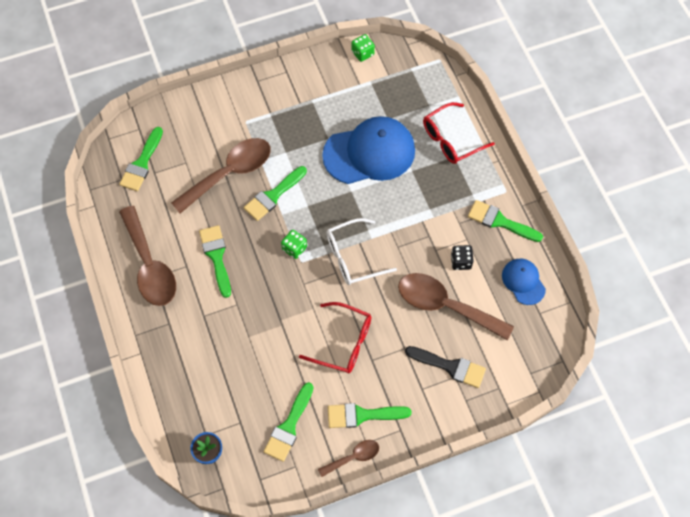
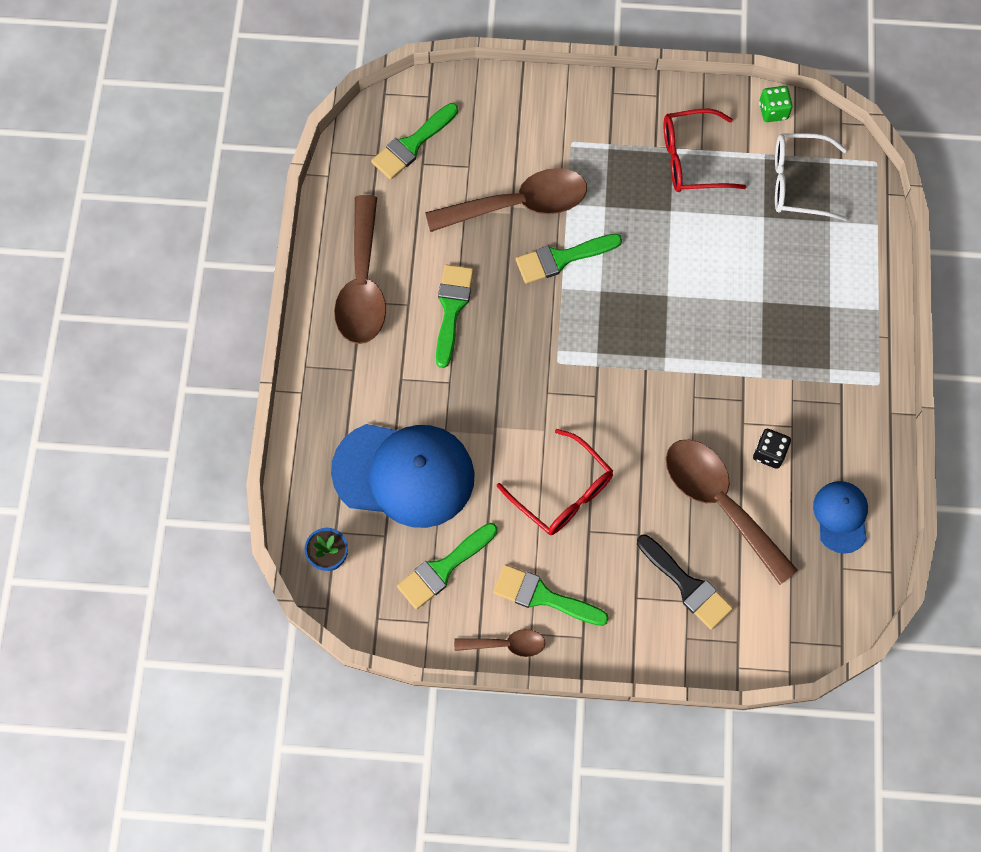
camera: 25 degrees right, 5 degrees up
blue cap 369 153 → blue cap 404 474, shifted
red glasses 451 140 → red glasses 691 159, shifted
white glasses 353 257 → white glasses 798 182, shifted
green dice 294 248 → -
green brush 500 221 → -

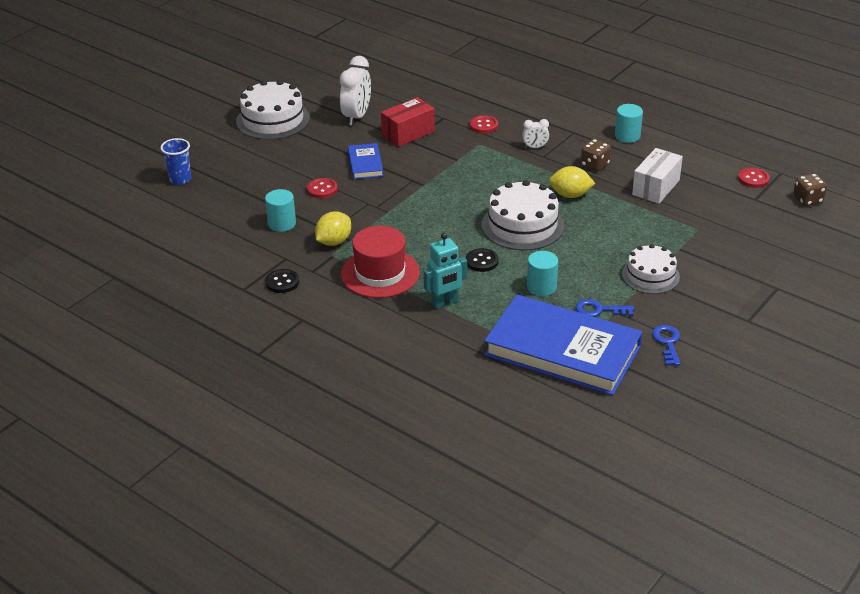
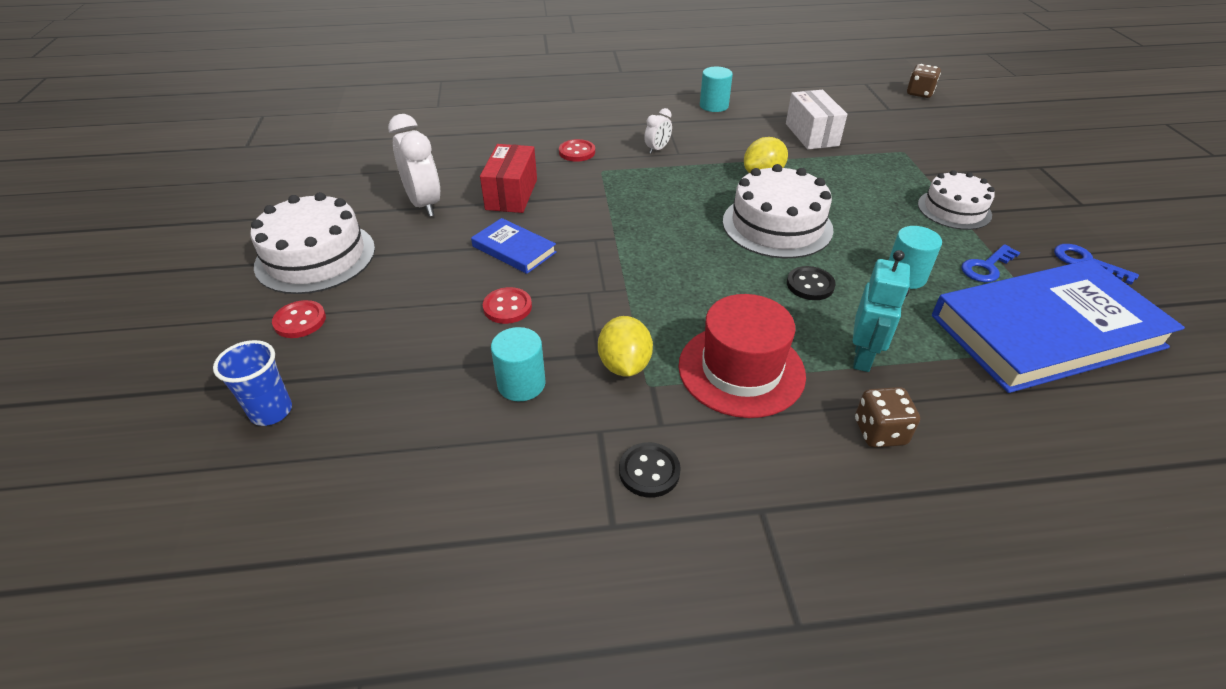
camera: 45 degrees left, 5 degrees up
red button 753 179 → red button 300 321, shifted
brown dice 594 165 → brown dice 879 432, shifted

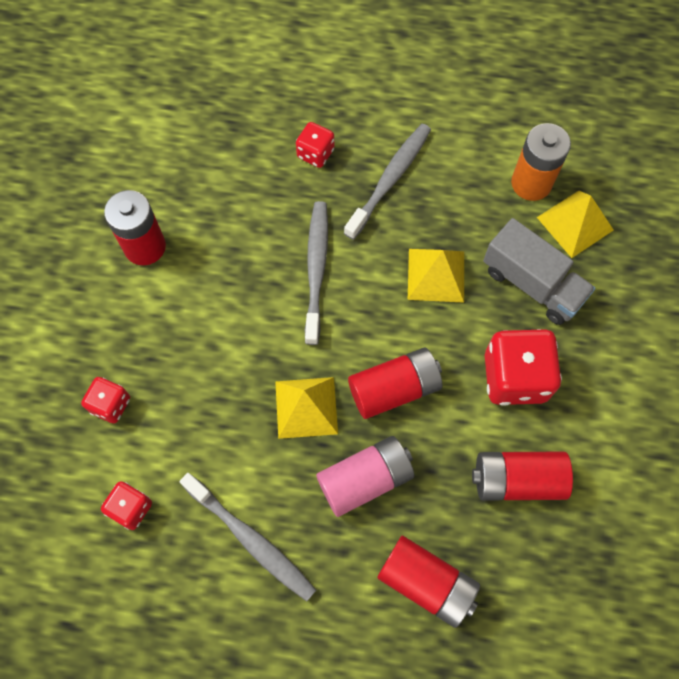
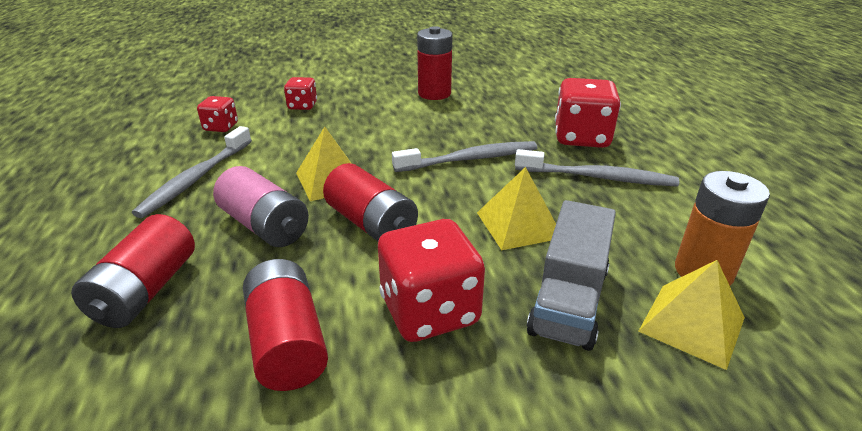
camera: 70 degrees right, 35 degrees down
red dice 315 153 → red dice 581 138, x1.84

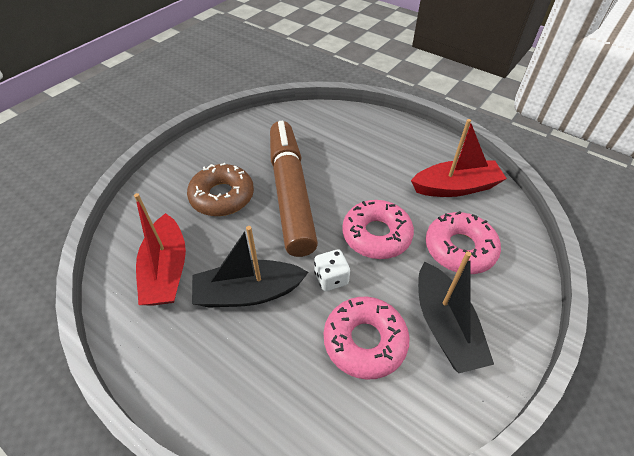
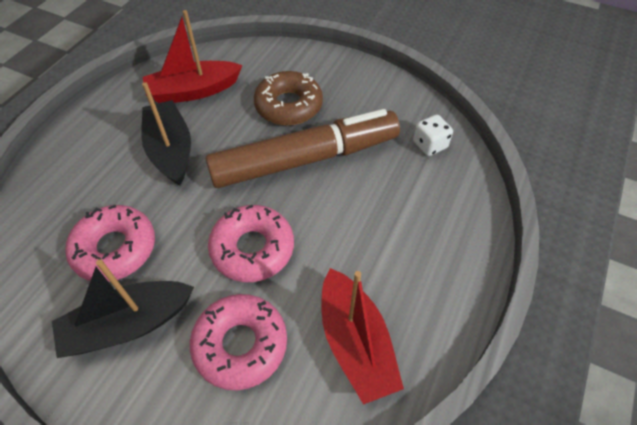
camera: 80 degrees right, 5 degrees up
white dice 331 278 → white dice 429 145, shifted

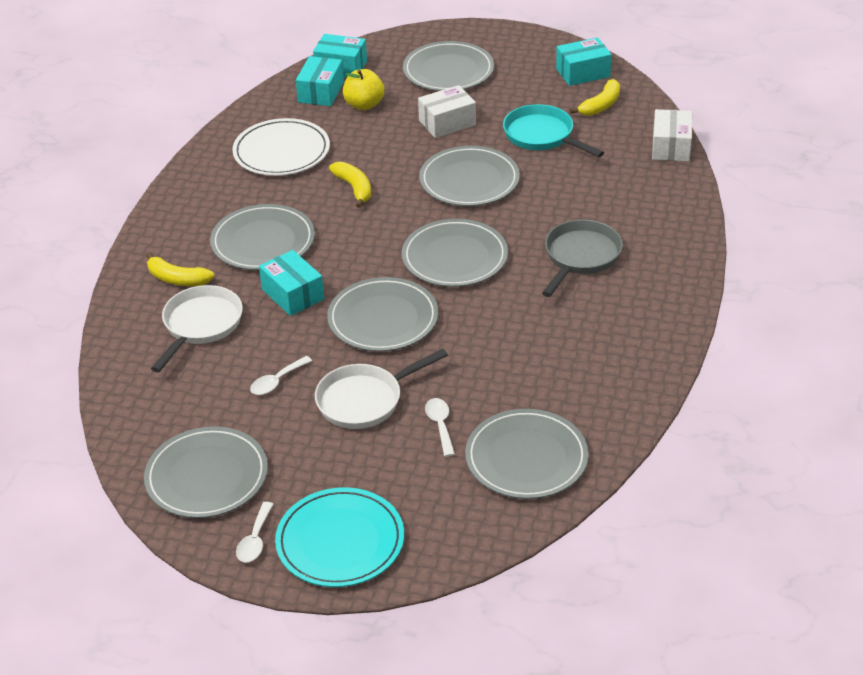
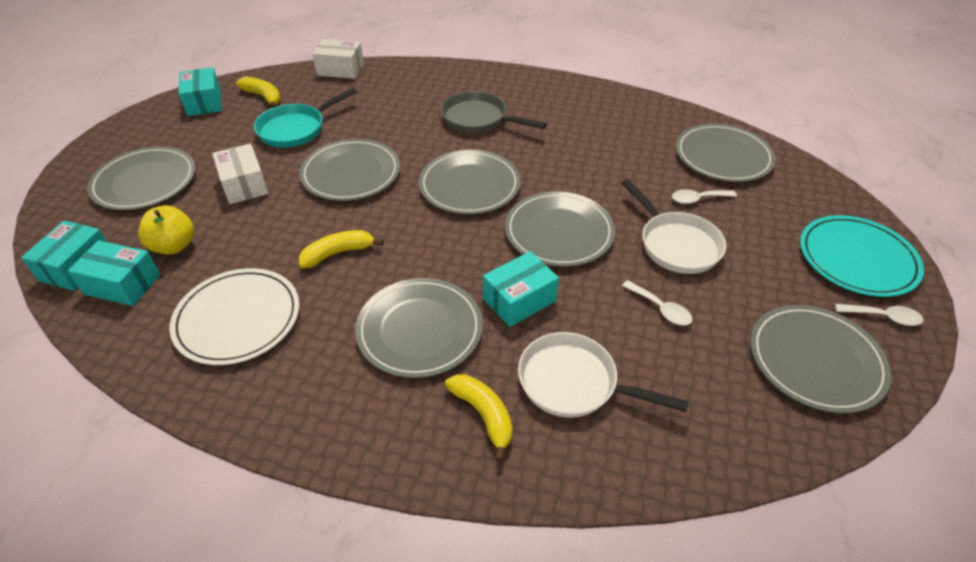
camera: 90 degrees left, 5 degrees up
yellow banana 177 279 → yellow banana 483 415, 60 degrees counterclockwise

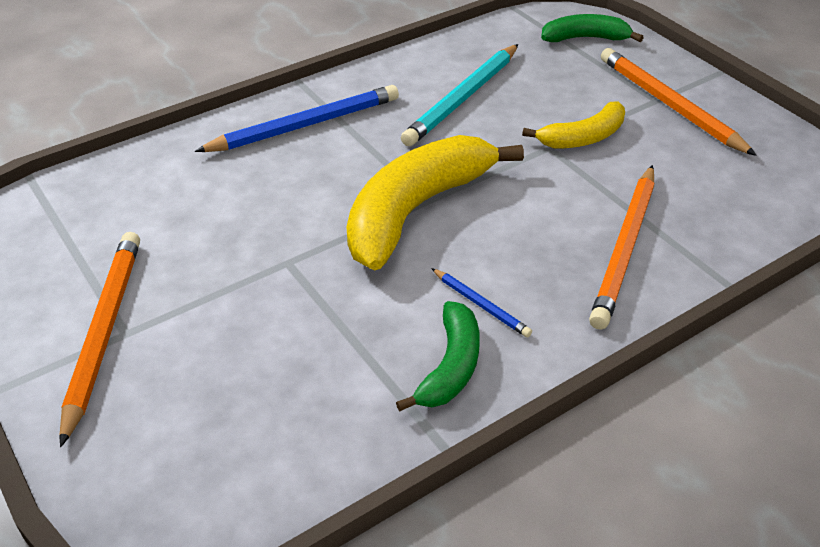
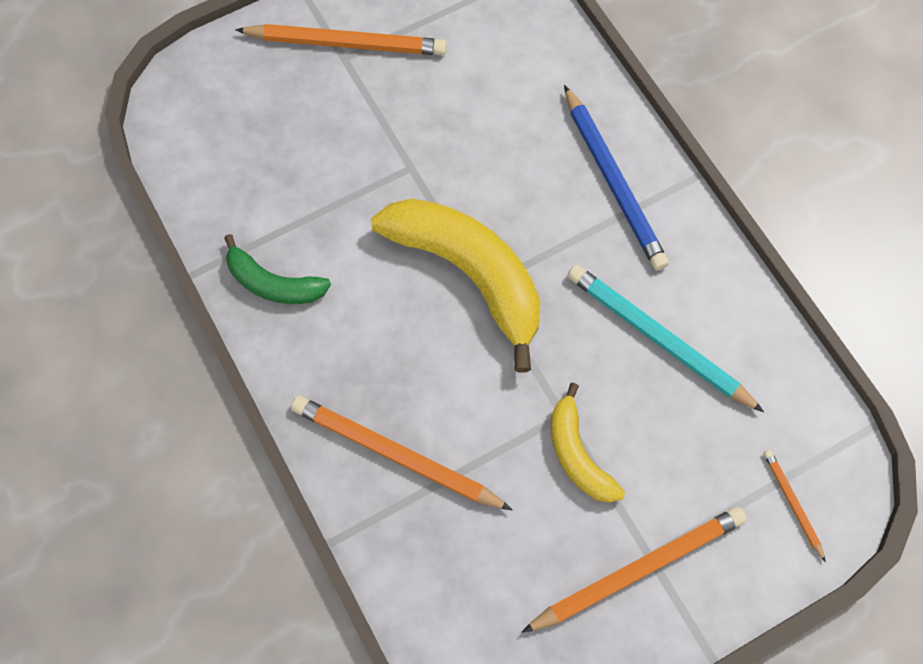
camera: 95 degrees right, 25 degrees up
green banana 585 38 → orange pencil 792 503
blue pencil 481 305 → -

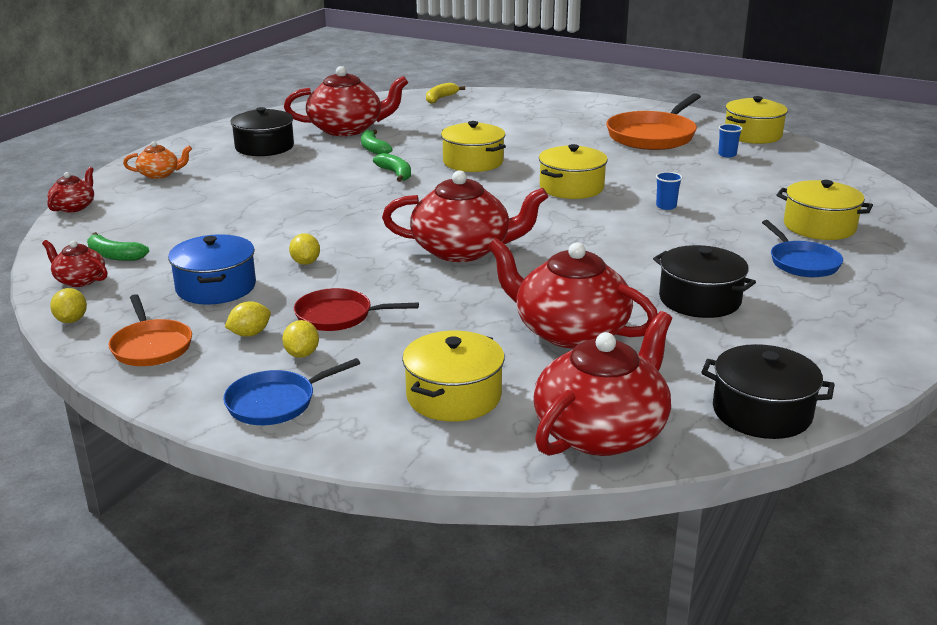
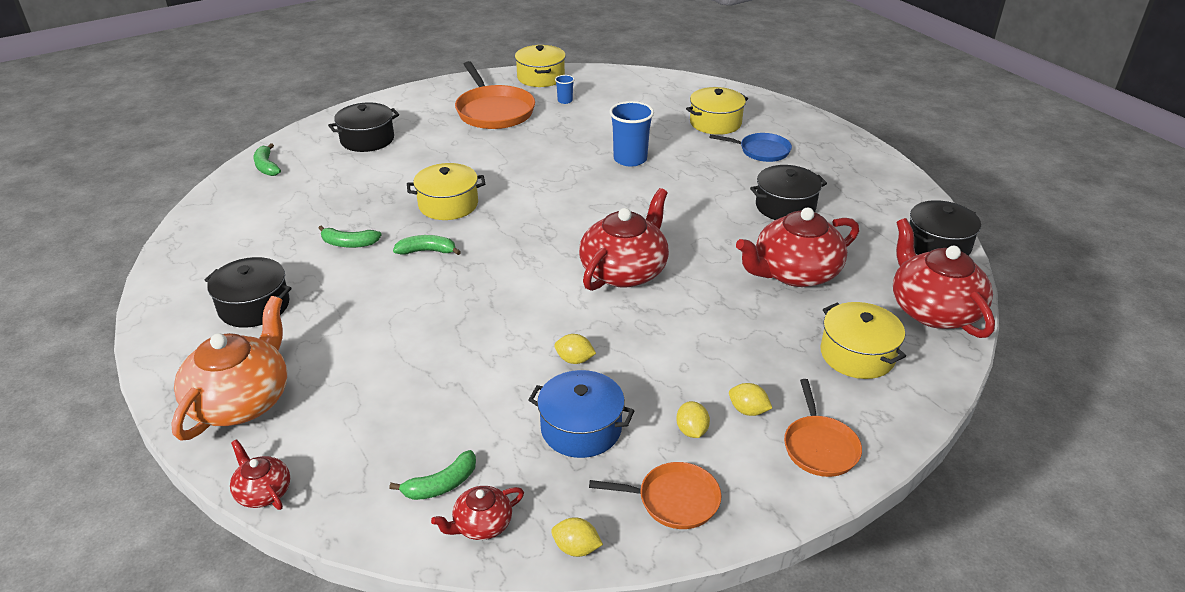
camera: 60 degrees left, 10 degrees up
orange teapot 160 174 → orange teapot 241 400, x2.04
yellow banana 440 98 → green banana 266 166
- → black pot 367 139
blue cup 666 206 → blue cup 630 159, x2.01
blue pan 275 403 → orange pan 819 447
red teapot 347 129 → -
red pan 338 316 → -
yellow pot 571 188 → -

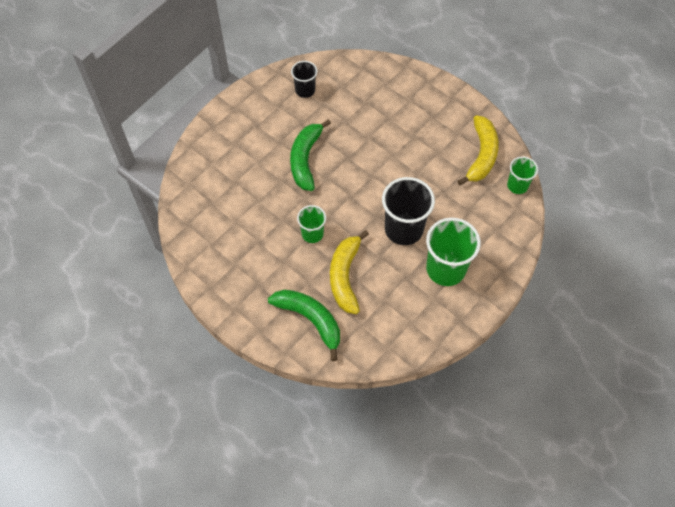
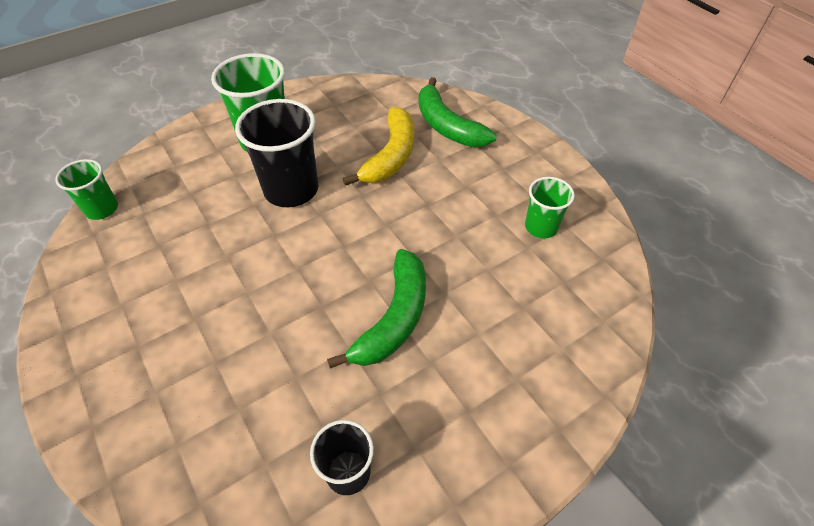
camera: 165 degrees left, 10 degrees down
green cup 312 234 → green cup 541 227, shifted
yellow banana 481 155 → -

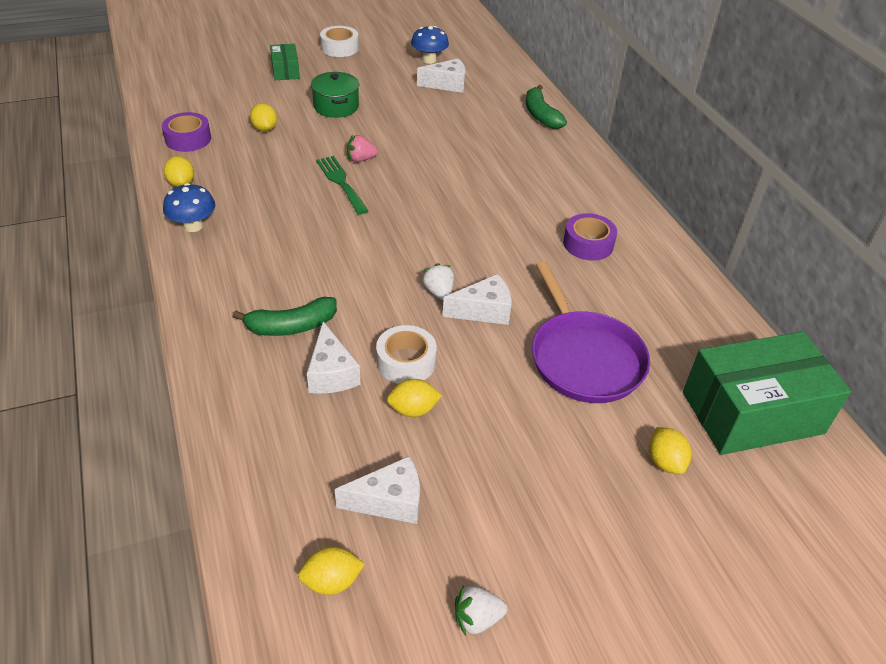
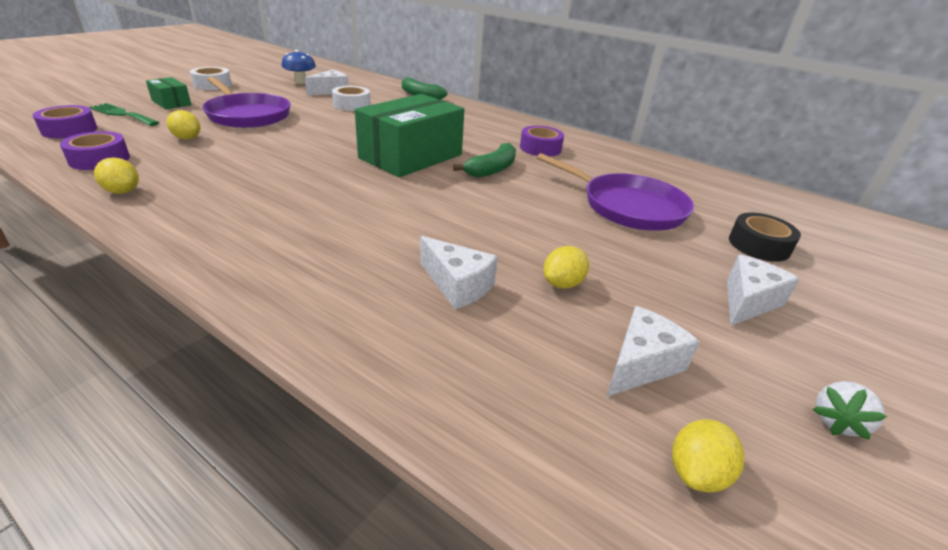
camera: 35 degrees left, 10 degrees down
- → purple tape 69 130
green fork 341 182 → green fork 122 114, shifted
green pot 336 106 → purple pan 247 115
white tape 406 362 → white tape 352 105, shifted
green box 752 413 → green box 411 156, shifted
green banana 291 326 → green banana 492 169, shifted
white cheese 483 311 → white cheese 747 301, shifted
yellow lemon 665 462 → black tape 759 245
blue mushroom 193 226 → -
pink strawberry 361 159 → -
white strawberry 438 292 → -

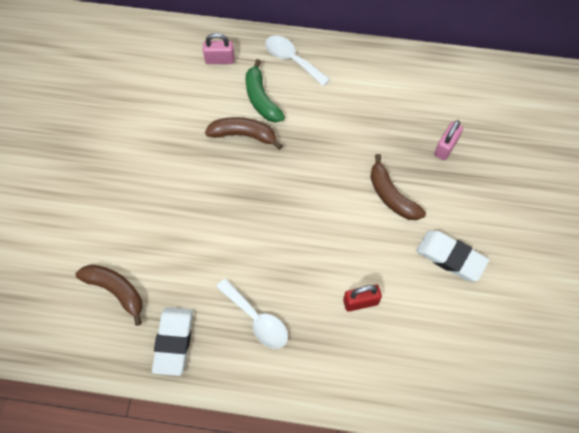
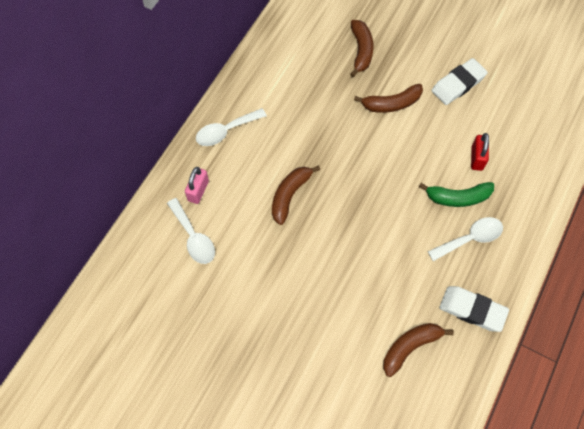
camera: 70 degrees left, 0 degrees up
- → white spoon 193 237
pink padlock 445 147 → brown banana 361 51
green banana 261 99 → green banana 458 197, shifted

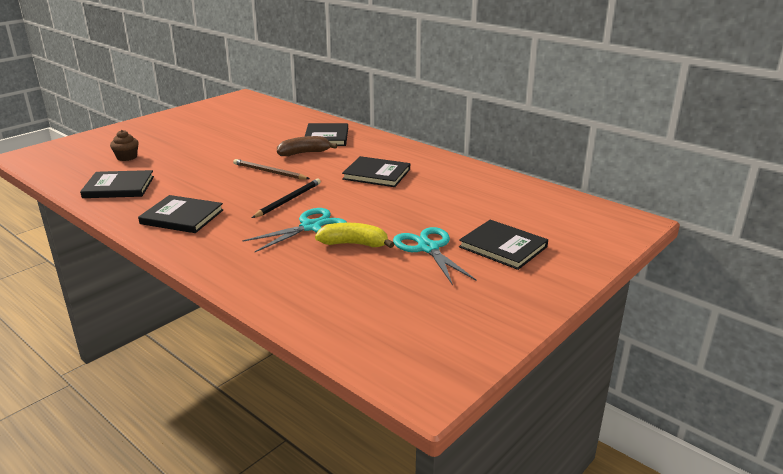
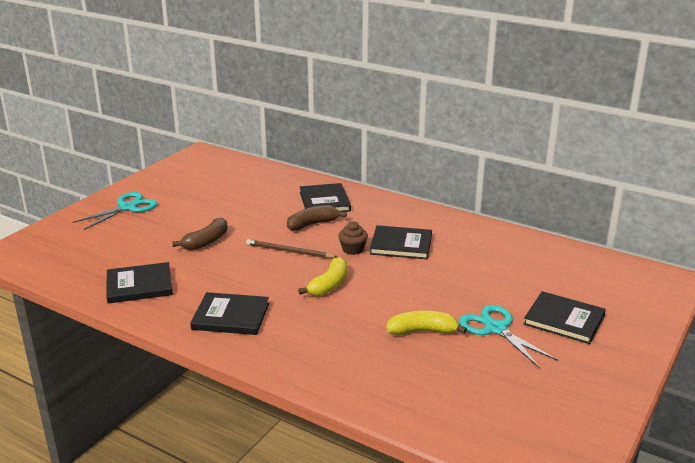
camera: 10 degrees left, 0 degrees up
turquoise scissors 311 227 → turquoise scissors 127 207, shifted
- → brown banana 206 242
black pencil 289 200 → yellow banana 329 285
brown cupcake 127 157 → brown cupcake 353 249, shifted

